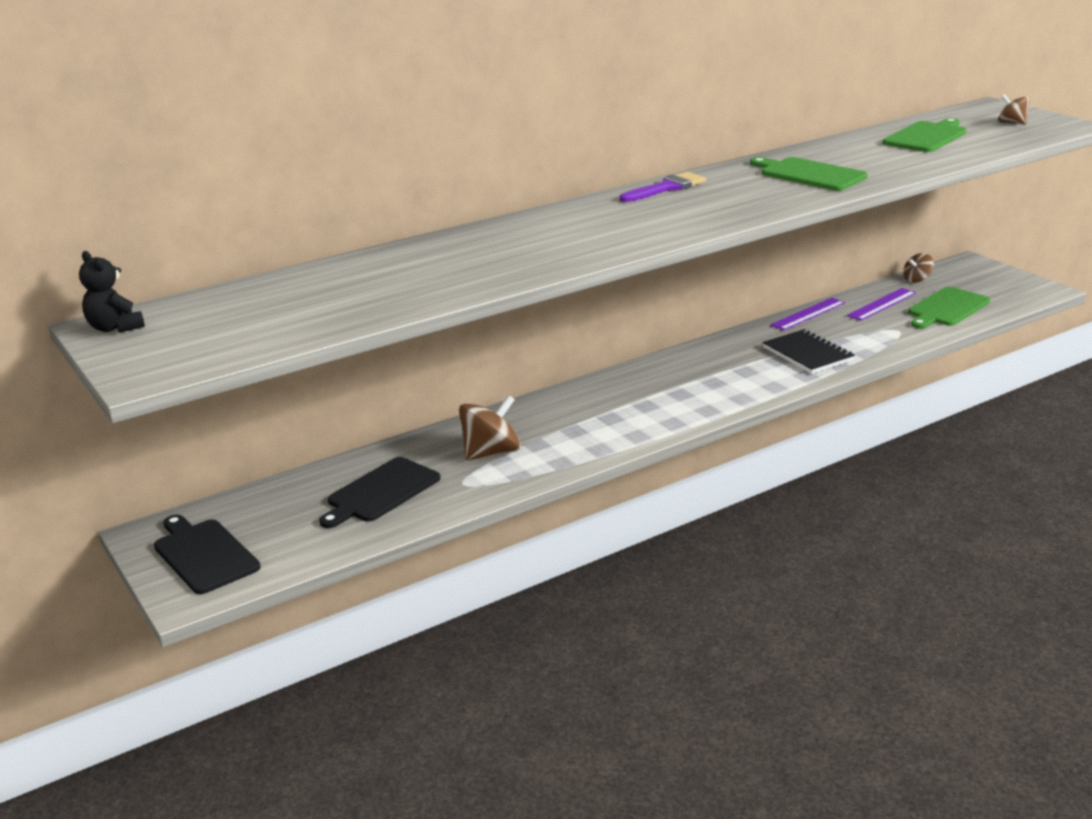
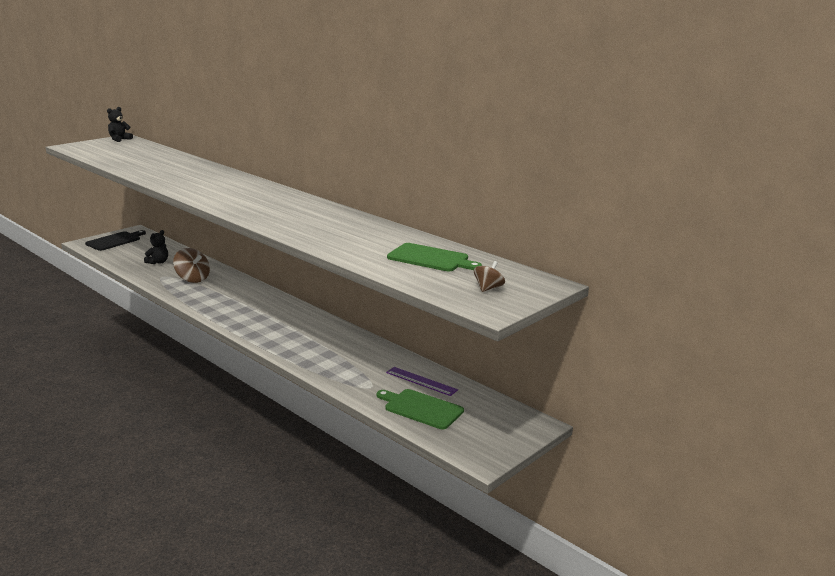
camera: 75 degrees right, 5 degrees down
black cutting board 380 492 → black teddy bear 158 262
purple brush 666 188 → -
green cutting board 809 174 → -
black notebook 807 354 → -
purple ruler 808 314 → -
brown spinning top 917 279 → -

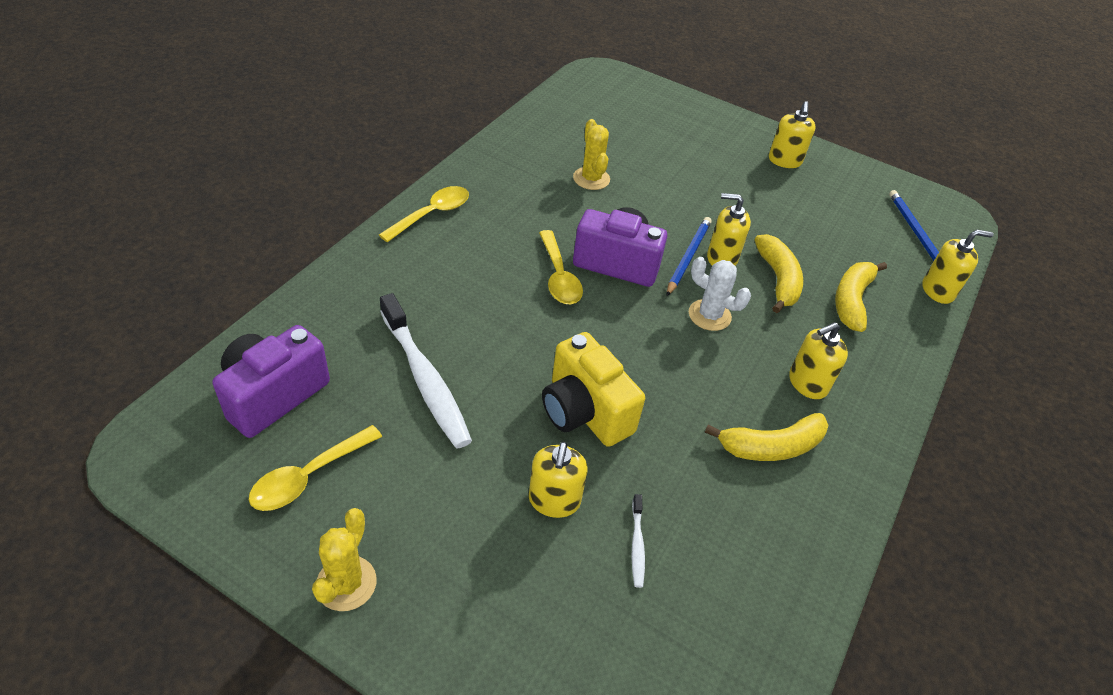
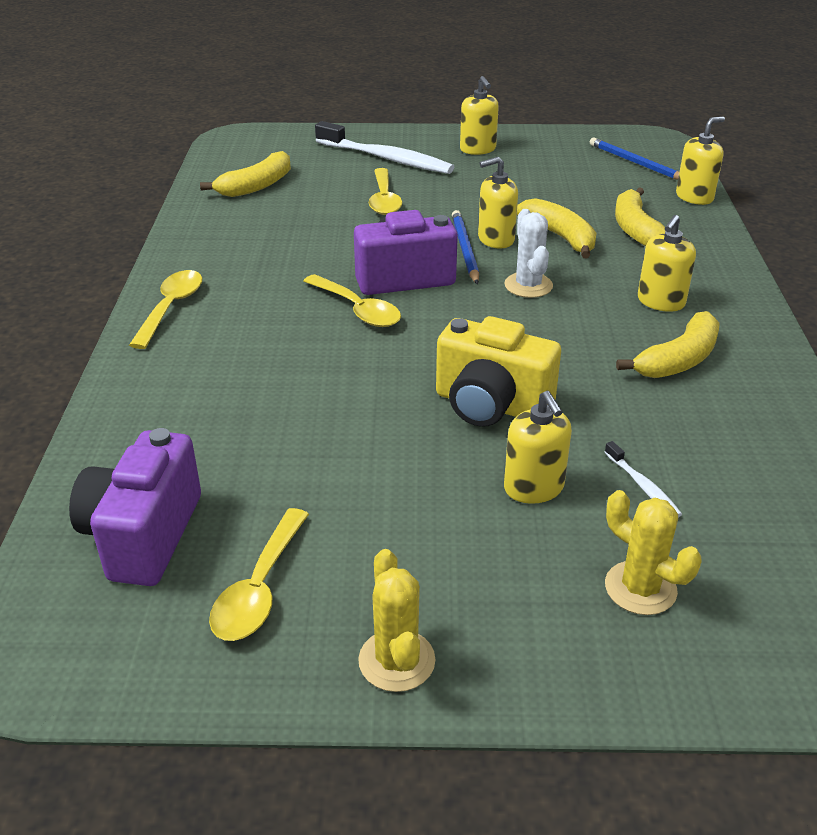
camera: 25 degrees left, 10 degrees down
- → yellow banana 256 186
white toothbrush 425 379 → white toothbrush 386 158, shifted
- → yellow spoon 384 200
white cactus 709 315 → white cactus 528 285, 75 degrees clockwise
yellow cactus 591 179 → yellow cactus 640 588, shifted

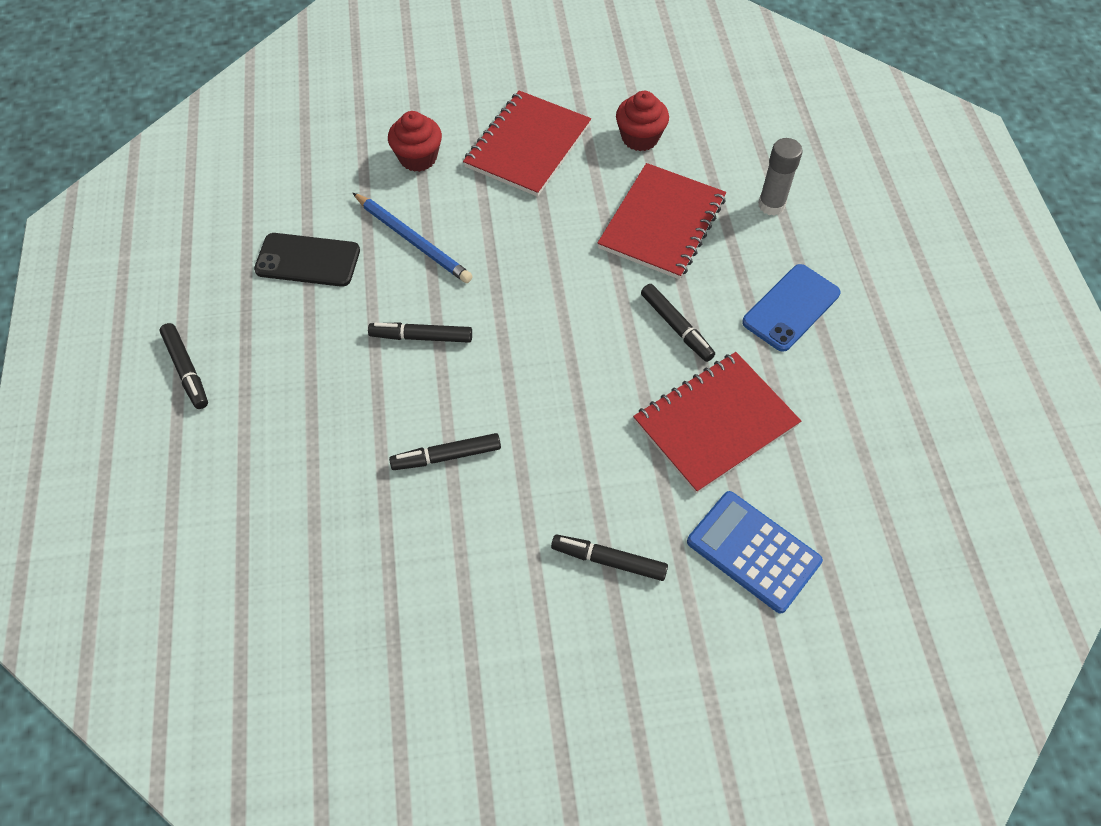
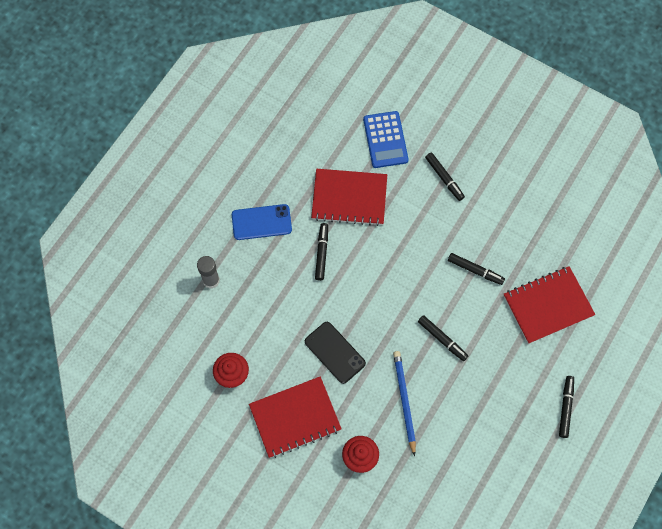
camera: 140 degrees left, 10 degrees up
black phone 308 260 → black phone 335 352, shifted
red notebook 662 223 → red notebook 548 305, shifted

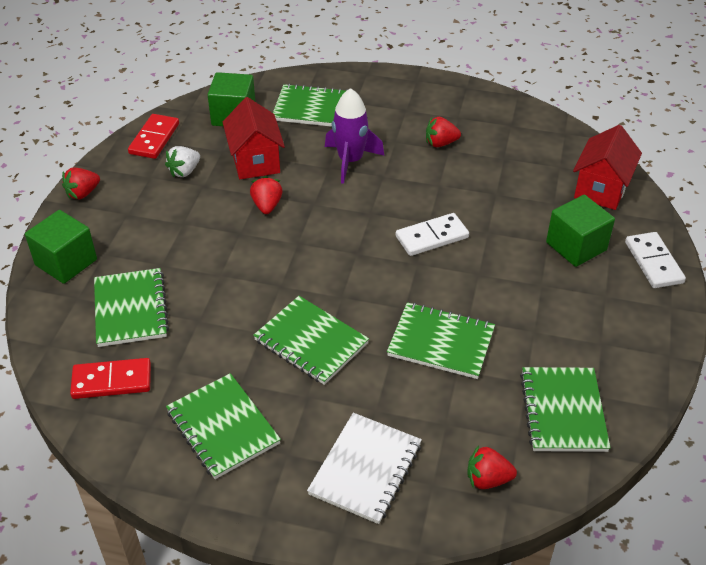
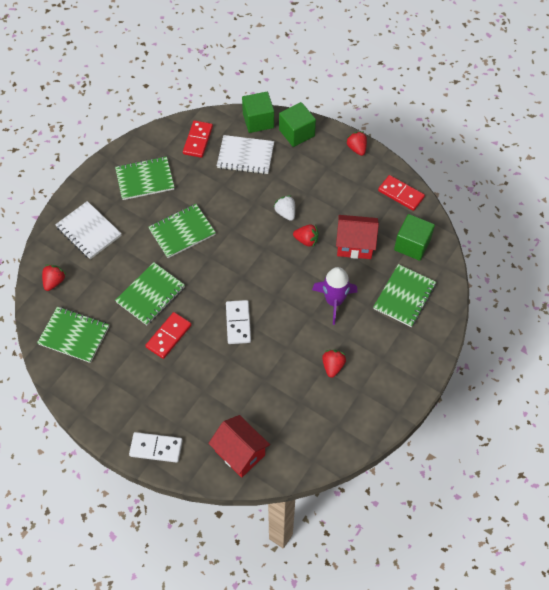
camera: 110 degrees right, 15 degrees up
- → red domino 169 336
green notebook 131 309 → white notebook 245 156
green cube 576 246 → green cube 258 121, shifted
white strawberry 184 171 → white strawberry 285 213, shifted

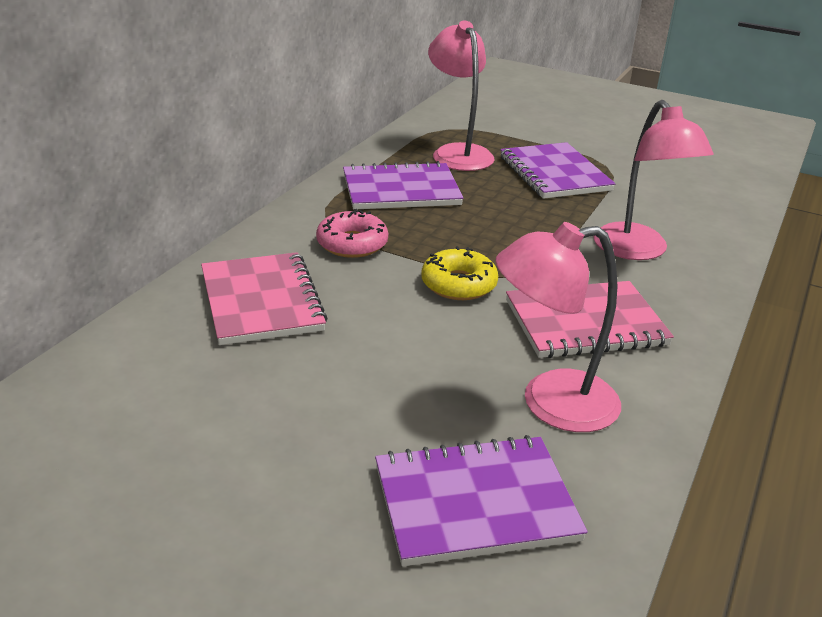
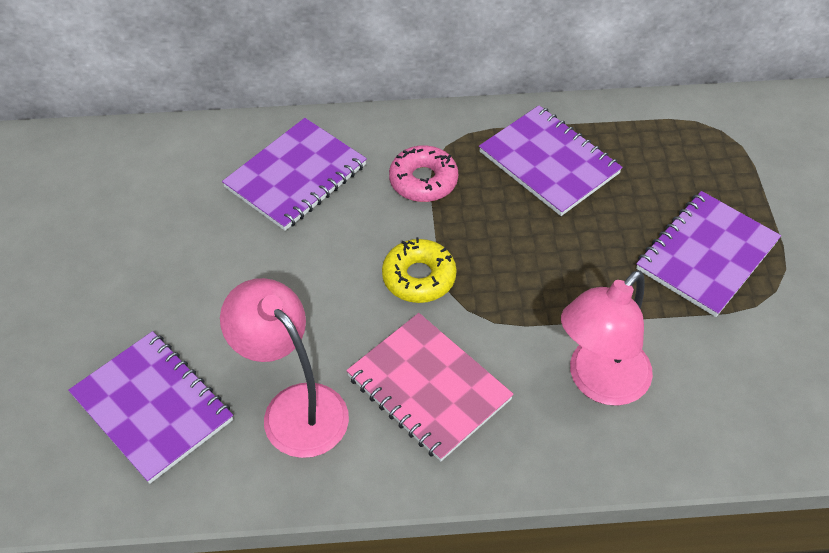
camera: 60 degrees right, 20 degrees up
pink notebook 261 301 → purple notebook 296 176
pink lamp 458 153 → -

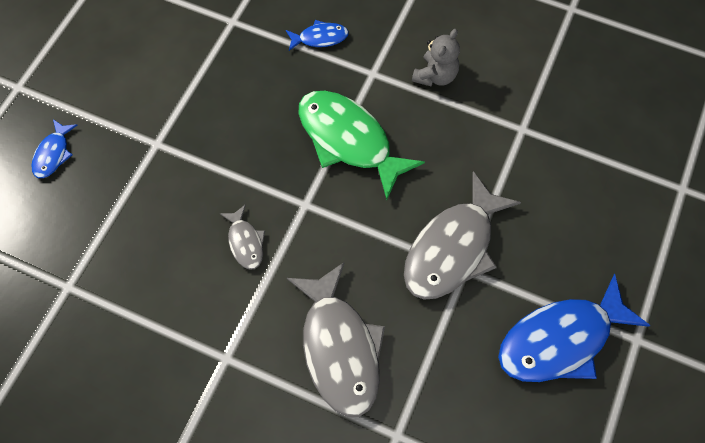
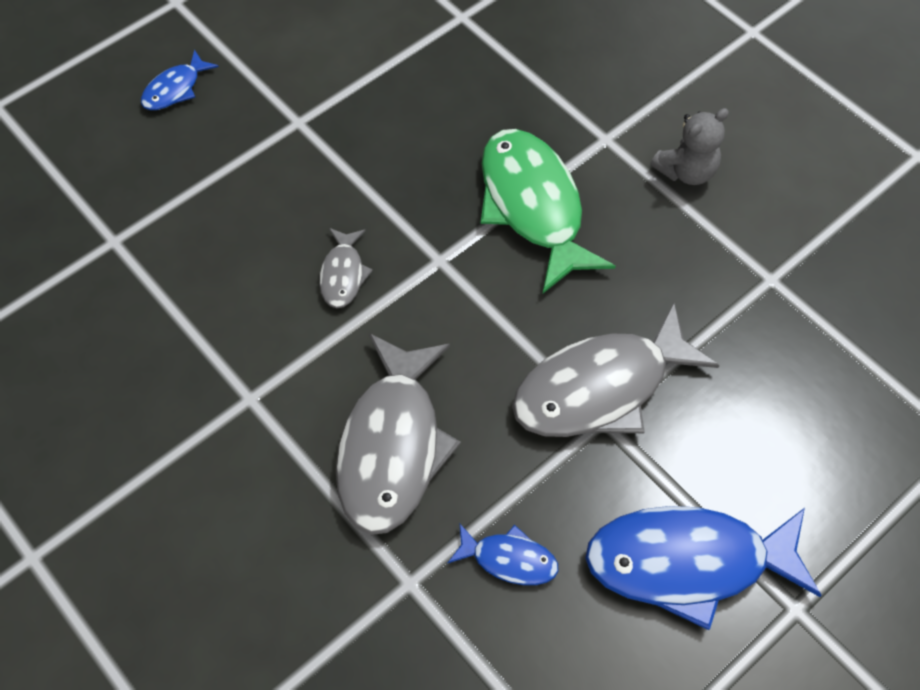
camera: 25 degrees right, 5 degrees down
blue fish 320 38 → blue fish 509 559, shifted

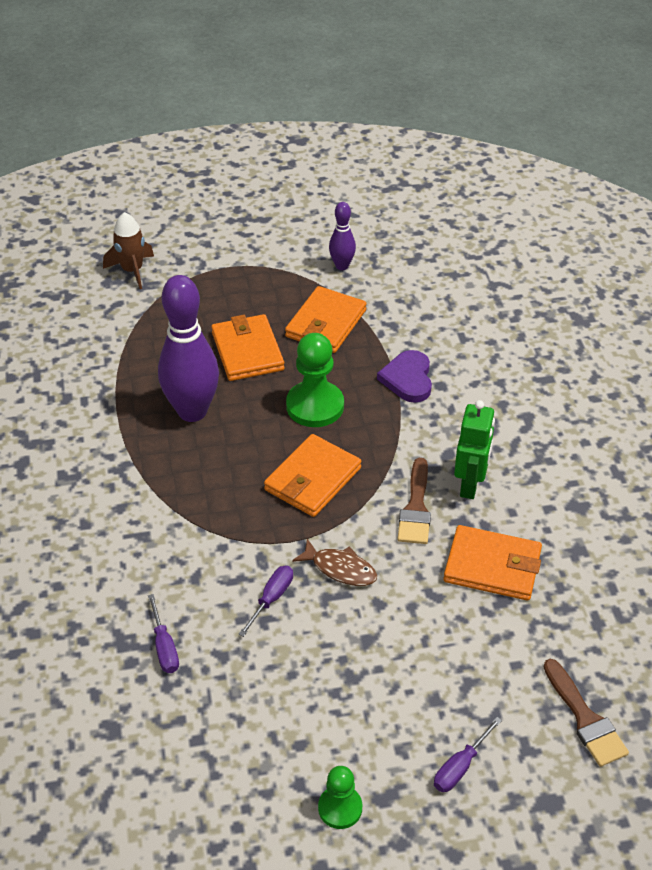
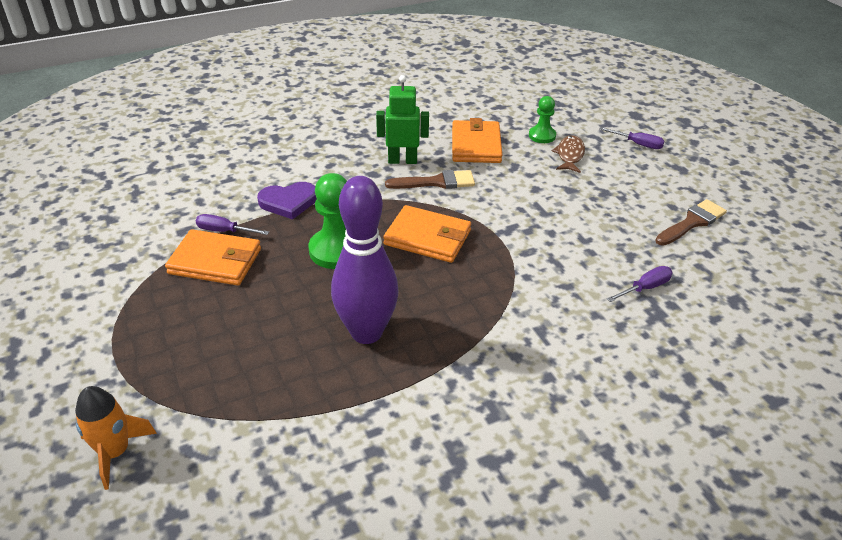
camera: 105 degrees left, 5 degrees down
brown rocket 132 270 → orange rocket 115 452
purple screwdriver 271 599 → purple screwdriver 224 231, shifted
green pawn 340 808 → green pawn 542 136, shifted
brown fish 340 569 → brown fish 570 155, shifted
brown brush 585 719 → brown brush 692 222, shifted
orange wallet 247 351 → -
purple bowling pin 342 266 → -

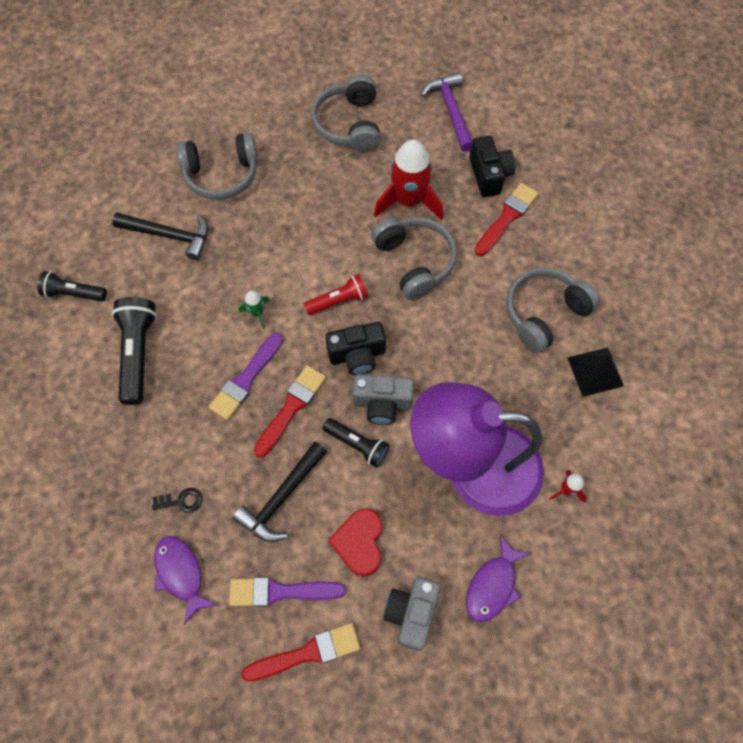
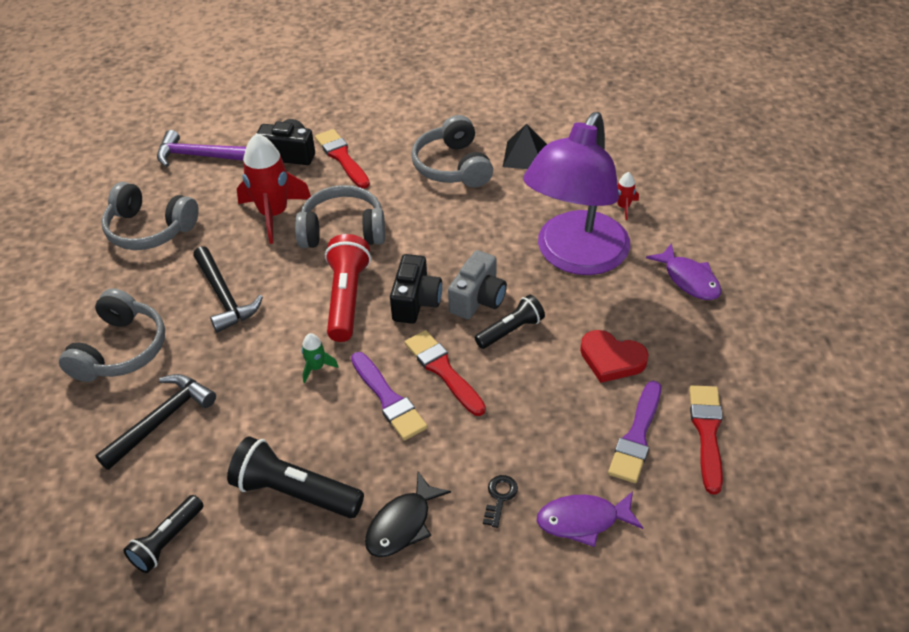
camera: 65 degrees left, 20 degrees down
black hammer 281 498 → black hammer 224 297, shifted
red flashlight 338 301 → red flashlight 347 298, x1.58
- → black fish 402 524
grey camera 411 613 → -

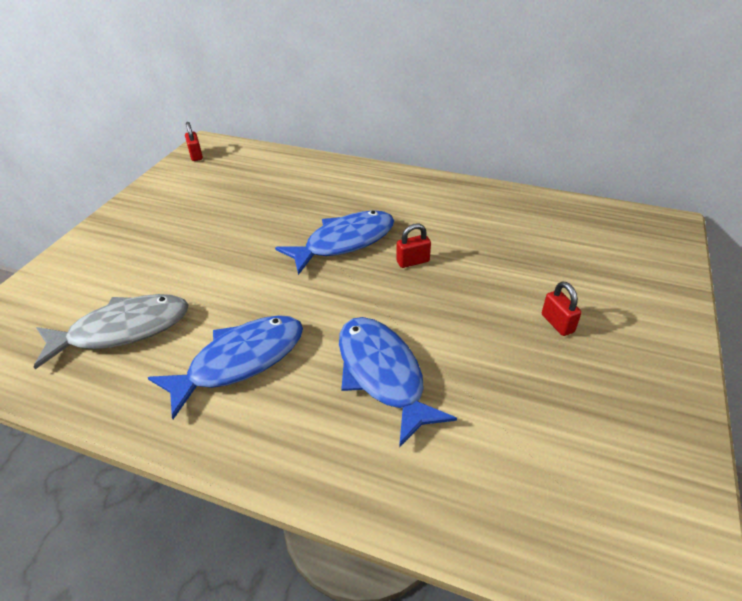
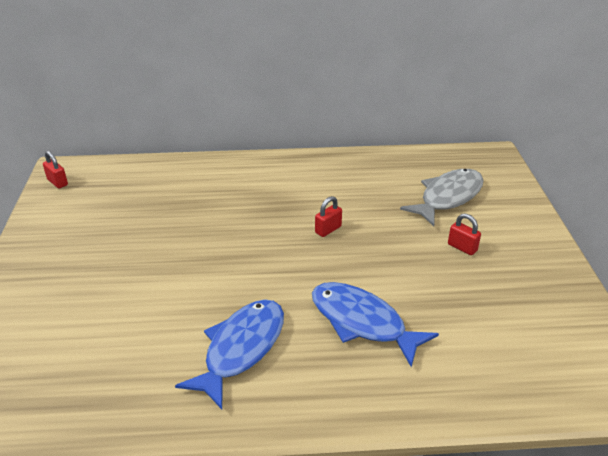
camera: 25 degrees left, 5 degrees down
grey fish 123 330 → grey fish 448 197, shifted
blue fish 344 242 → -

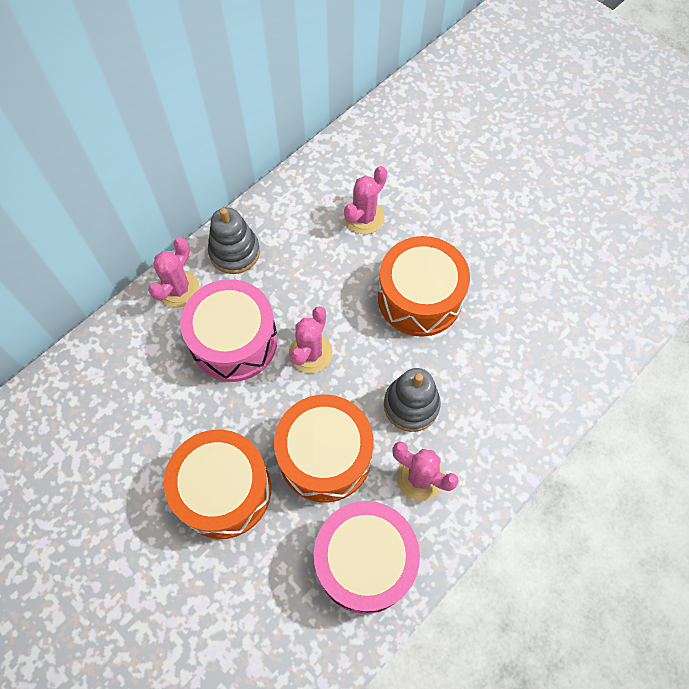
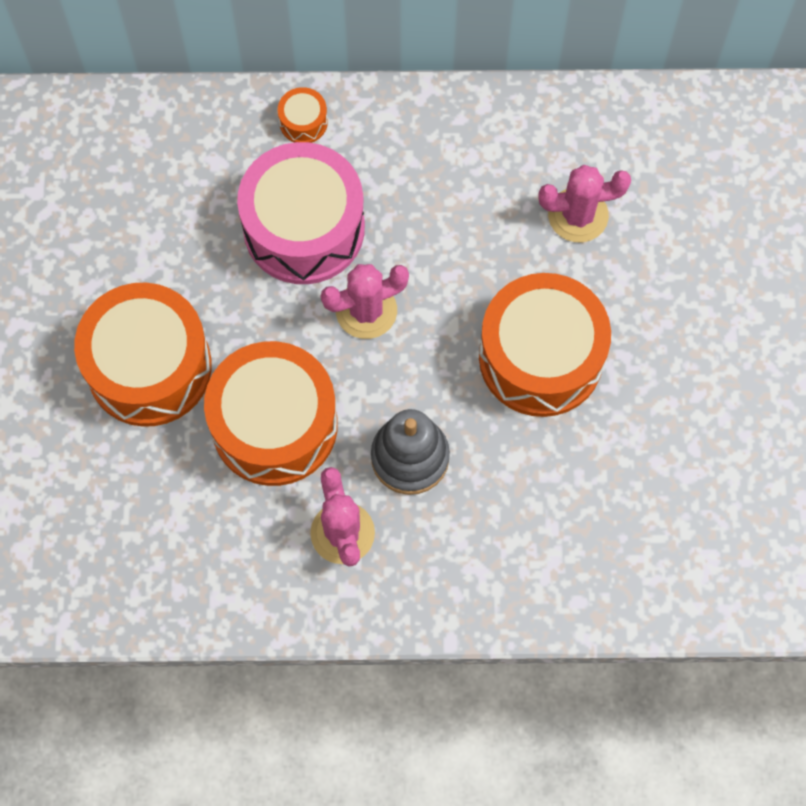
camera: 45 degrees right, 5 degrees up
pink cactus 178 289 → orange drum 303 122
grey stacking toy 234 252 → -
pink drum 365 561 → -

